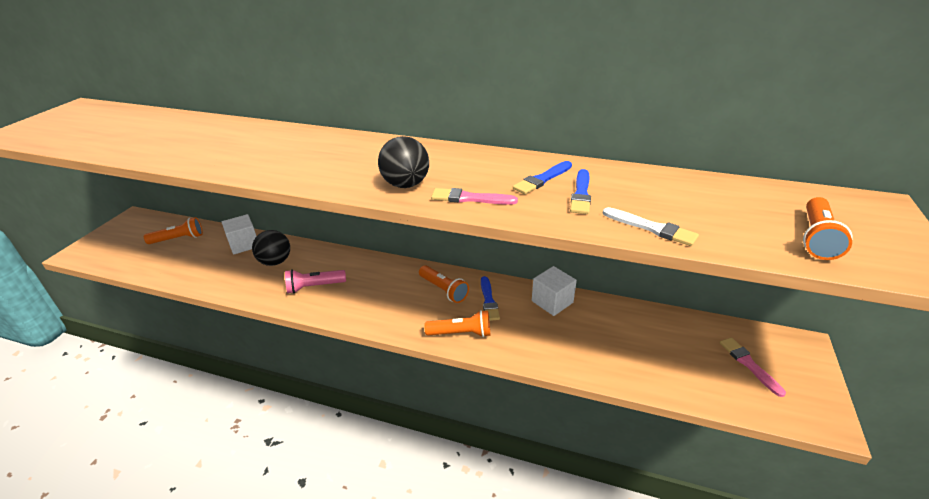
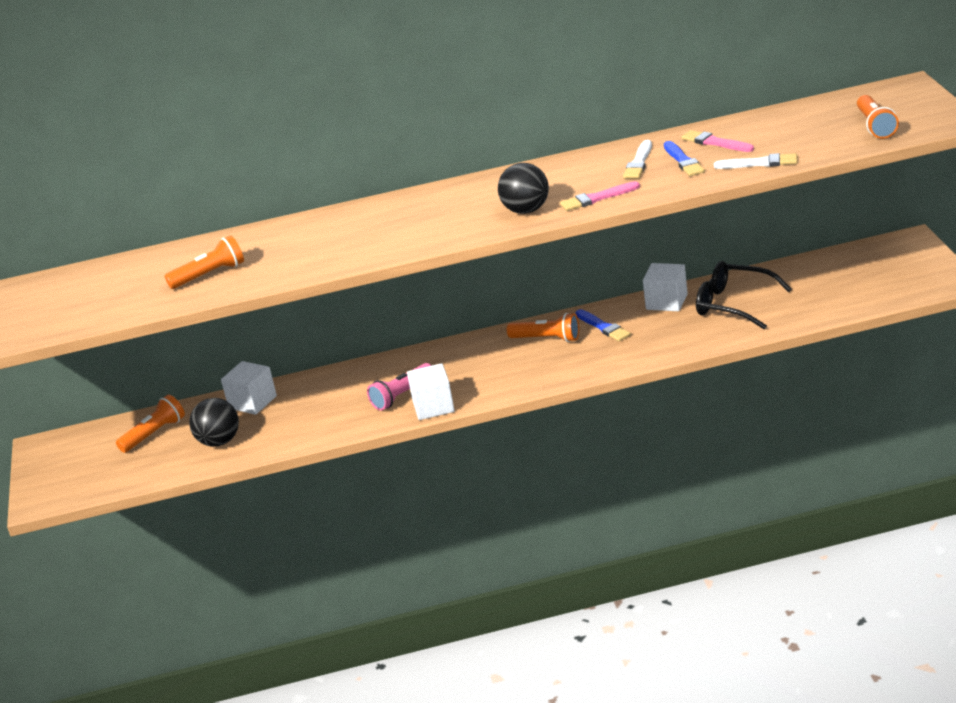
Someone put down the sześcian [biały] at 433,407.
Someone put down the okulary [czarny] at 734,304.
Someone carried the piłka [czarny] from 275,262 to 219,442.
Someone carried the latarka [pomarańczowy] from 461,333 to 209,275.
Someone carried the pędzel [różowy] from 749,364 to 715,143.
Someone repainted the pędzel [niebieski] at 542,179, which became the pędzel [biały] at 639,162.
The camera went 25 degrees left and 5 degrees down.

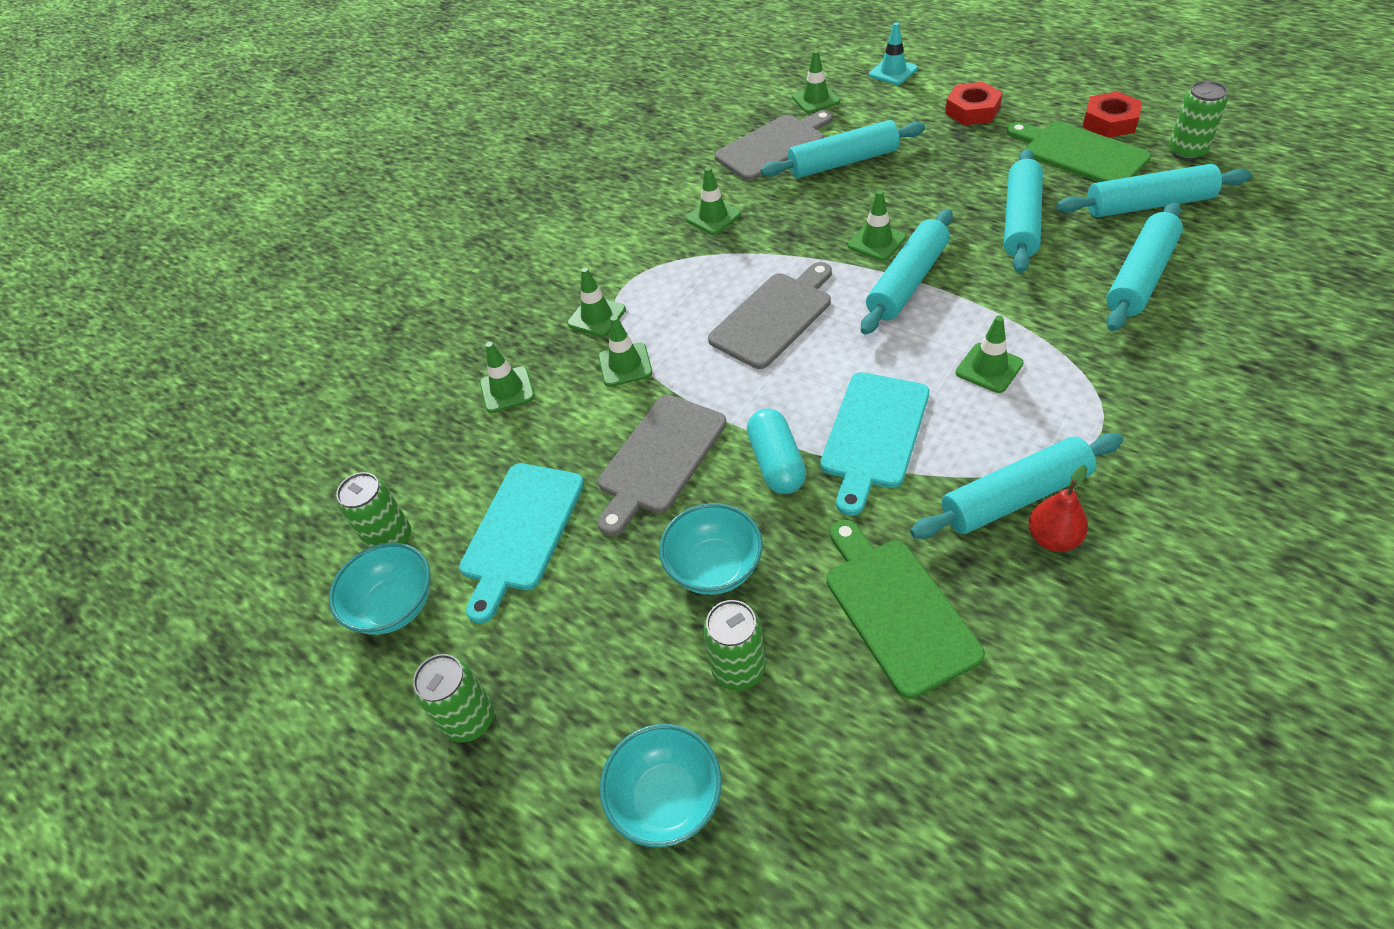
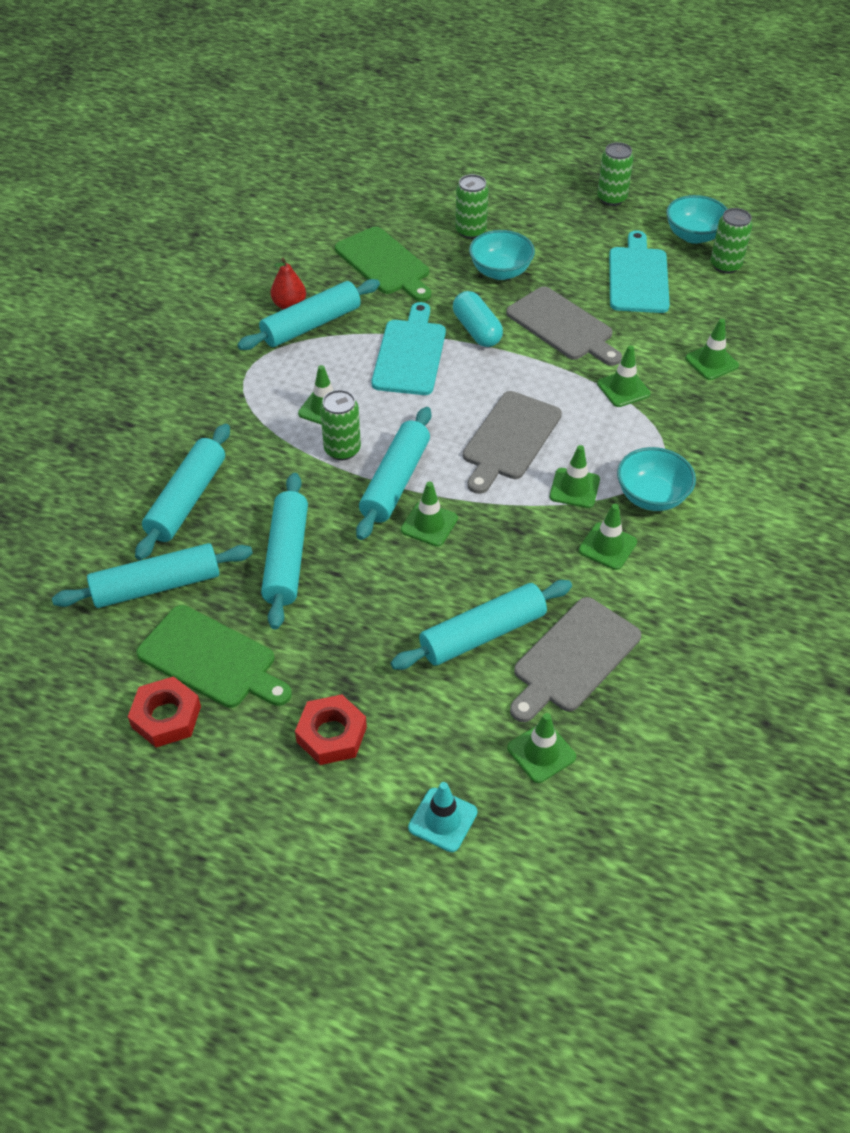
Someone carried the pachołek [zielony] from 597,317 to 574,488.
Someone carried the miska [turkusowy] from 667,799 to 651,496.
Someone carried the puszka [zielony] from 1187,152 to 342,449.
Someone rotated the deska do krojenia [szary] at 660,458 by 120 degrees clockwise.
The camera went 160 degrees right and 0 degrees up.

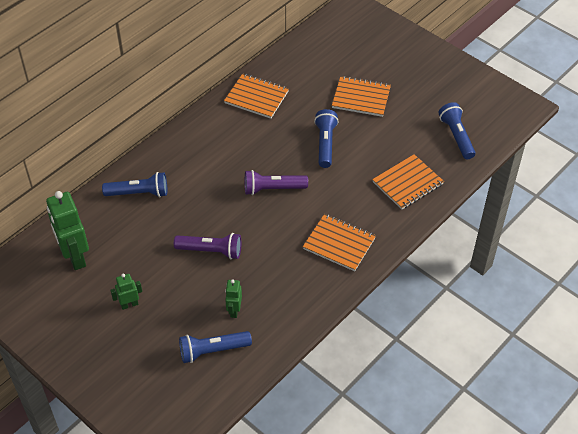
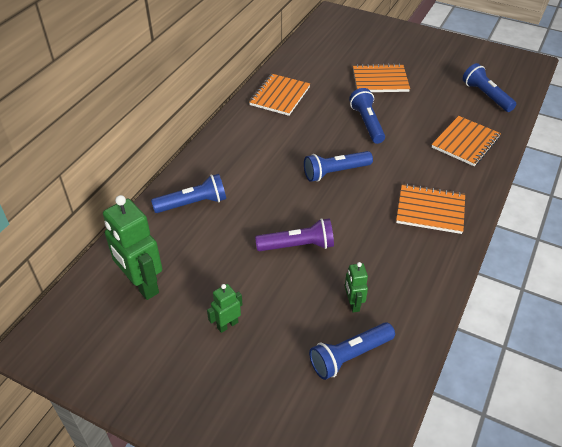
Someone repainted the latarka [fioletowy] at 273,189, which became the latarka [niebieski] at 335,172.
Someone rotated the zeszyt [pomarańczowy] at 256,97 by 75 degrees counterclockwise.
The camera went 15 degrees left and 5 degrees down.

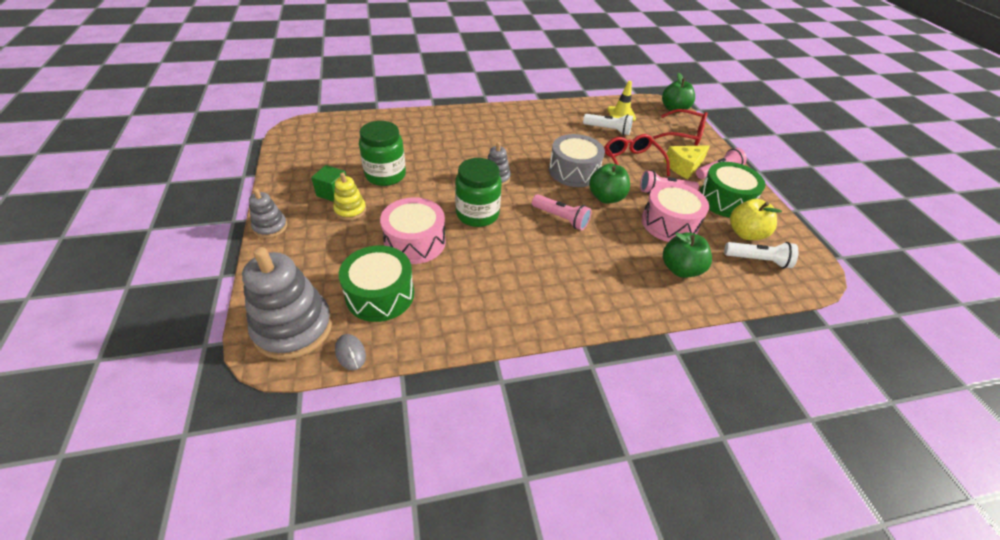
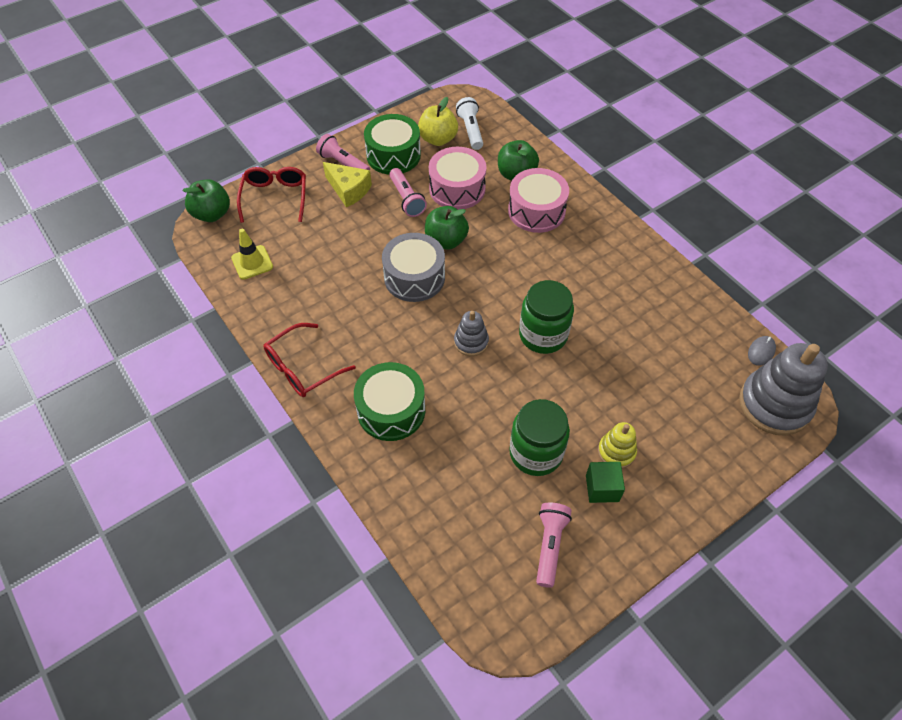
Someone took away the zabawka nakładanka [szary] at 270,227.
Someone took away the latarka [biały] at 608,130.
Someone carried the bęben [zielony] from 380,294 to 391,410.
Someone carried the bęben [różowy] from 415,242 to 536,211.
Someone carried the latarka [różowy] from 561,218 to 550,546.
Someone carried the okulary [czerwony] from 632,162 to 303,367.
The camera went 110 degrees left and 10 degrees up.

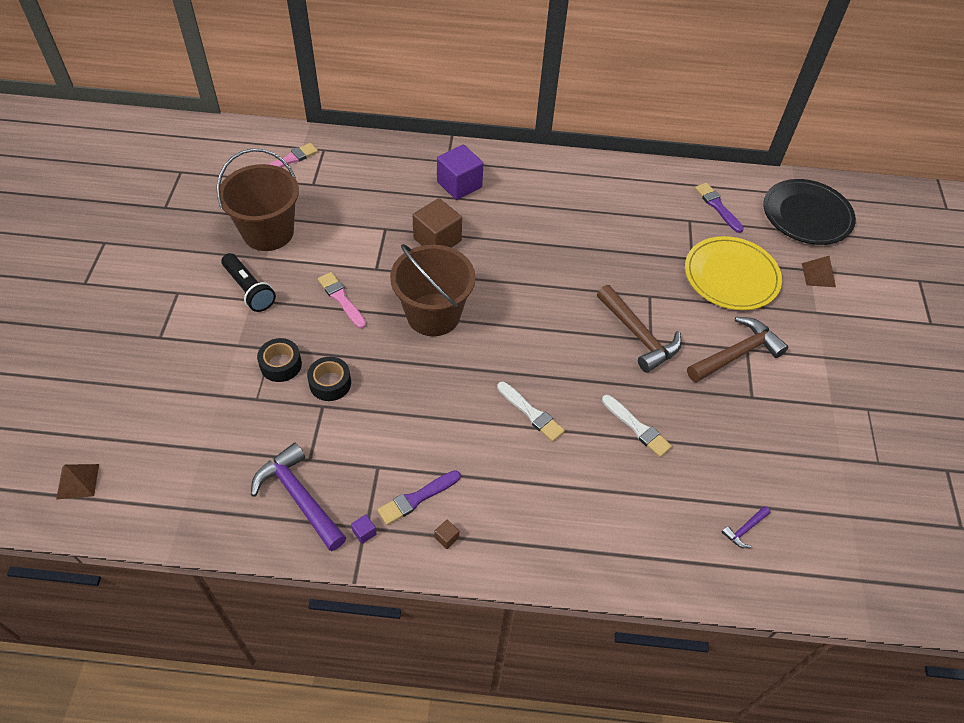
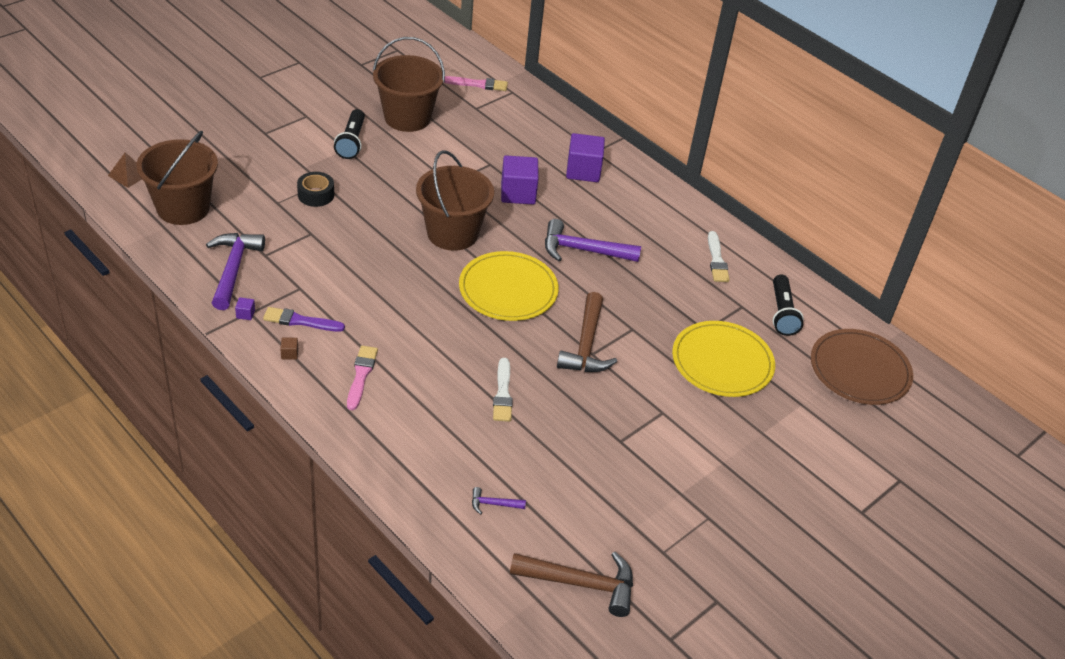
Someone took away the taśma klejąca [czarny] at 330,383.
Someone took away the piramida [brązowy] at 818,275.
Someone put down the wiadro [brązowy] at 183,208.
Someone put down the talerz [żółty] at 508,289.
Someone put down the młotek [fioletowy] at 583,250.
Someone carried the pędzel [różowy] from 341,299 to 361,375.
Someone carried the pędzel [biały] from 531,413 to 716,260.
Someone carried the młotek [brązowy] from 737,354 to 581,584.
Someone swapped the pędzel [fioletowy] at 717,206 for the latarka [czarny] at 782,313.
Someone repainted the sześcian [brązowy] at 437,240, which became the sześcian [fioletowy] at 518,193.
Someone repainted the talerz [czarny] at 807,215, which became the talerz [brązowy] at 860,370.
The camera went 40 degrees right and 10 degrees down.

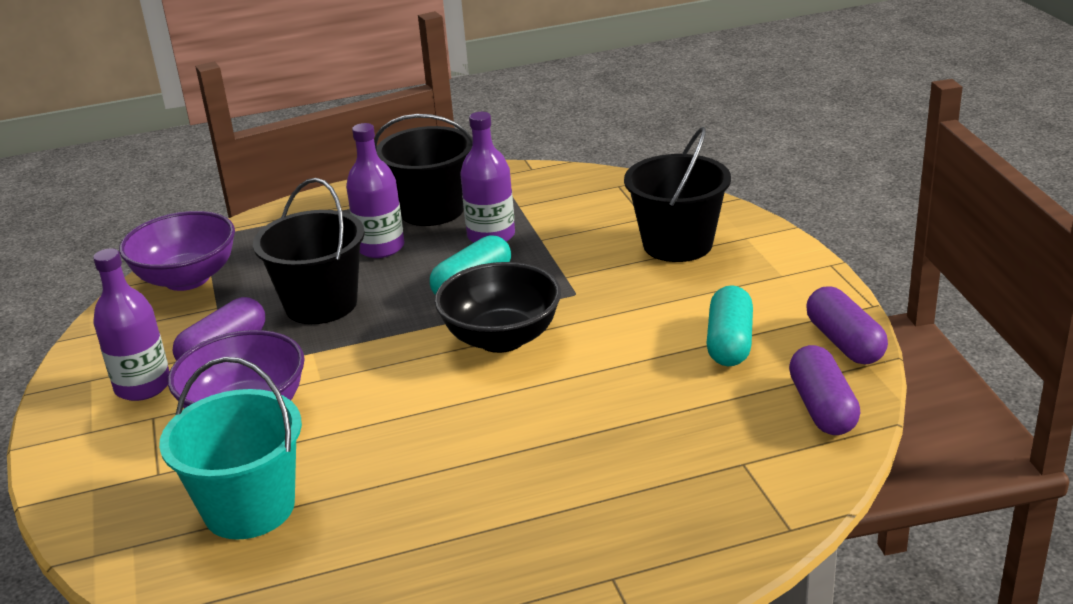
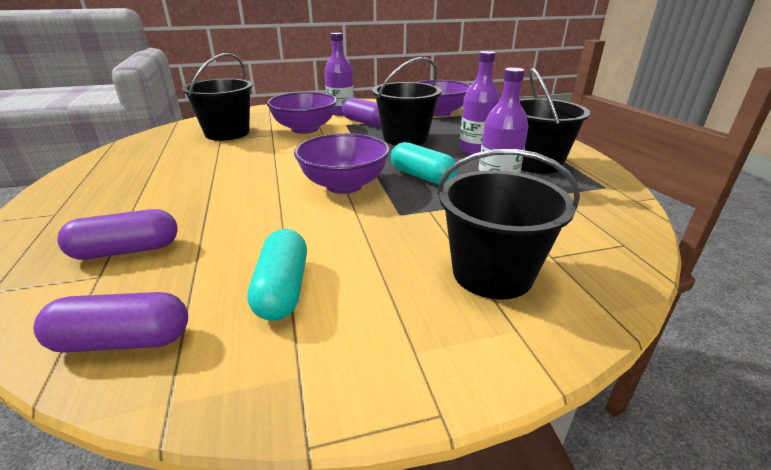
Someone carried the kapsułka [fioletowy] from 844,342 to 126,250.
Someone repainted the wiadro [turkusowy] at 249,508, which became the wiadro [czarny] at 227,133.
Someone repainted the miska [czarny] at 501,338, which became the miska [fioletowy] at 344,185.
Someone rotated the kapsułka [turkusowy] at 729,343 by 75 degrees clockwise.
The camera went 90 degrees right and 0 degrees up.

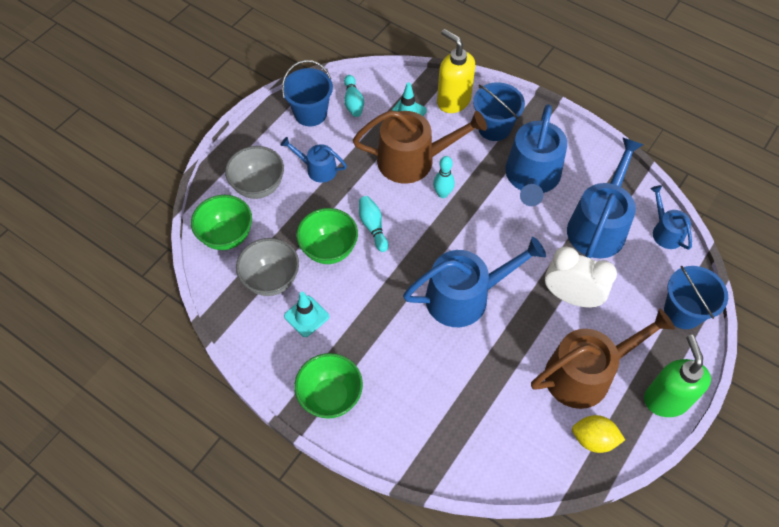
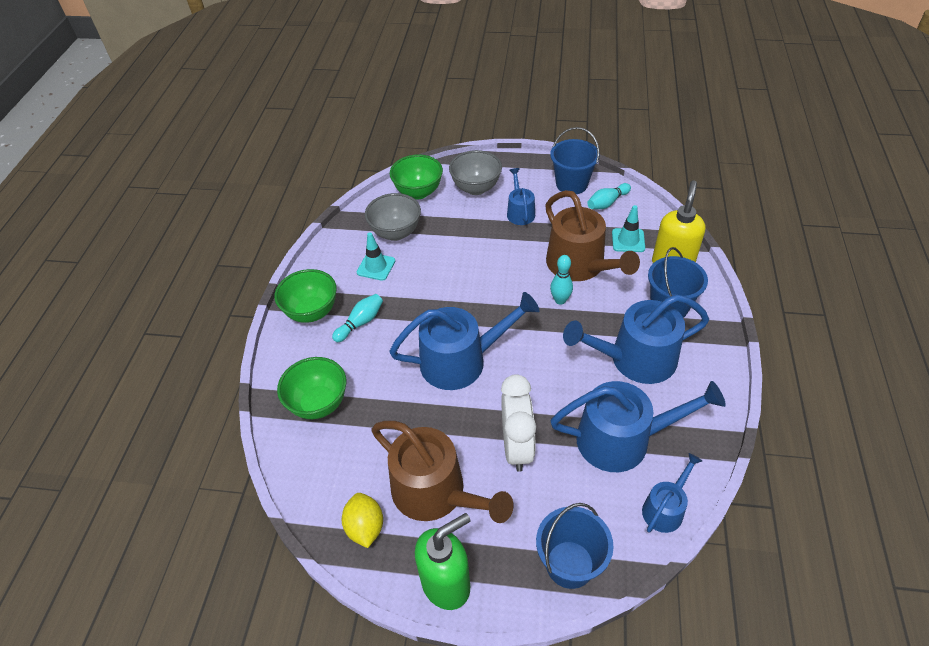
Someone carried the miska [zielony] from 329,249 to 319,404.
Someone carried the kręgiel [turkusowy] from 373,227 to 360,323.
Someone rotated the konewka [niebieski] at 465,296 by 60 degrees counterclockwise.
The camera went 65 degrees right and 10 degrees down.

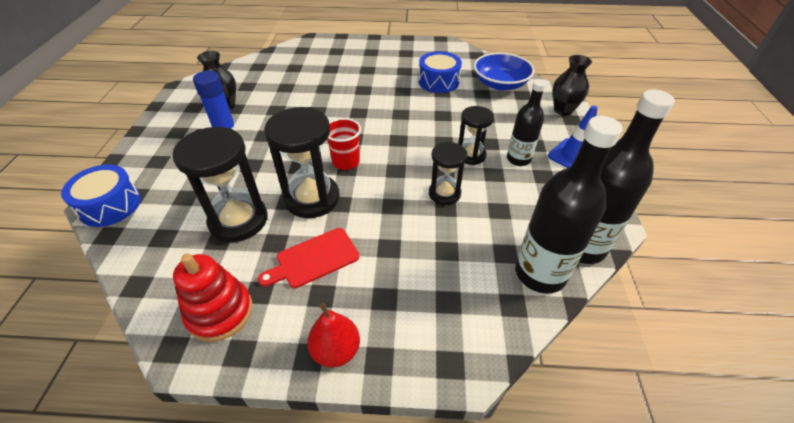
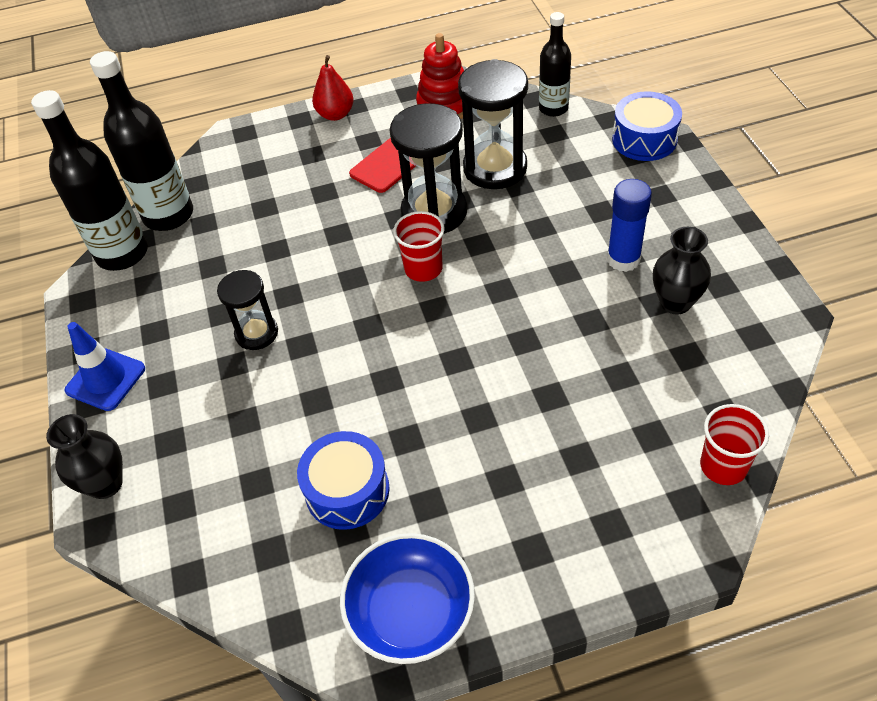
Someone took away the klepsydra [czarny] at 444,193.
Someone put down the szklanka [czerwony] at 723,466.
Someone carried the miska [niebieski] from 500,84 to 410,611.
Someone carried the butelka [czarny] from 518,159 to 553,108.
The camera went 165 degrees right and 5 degrees up.

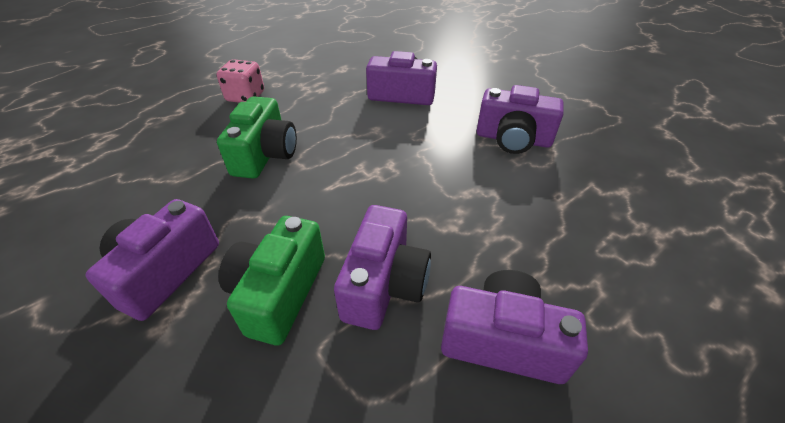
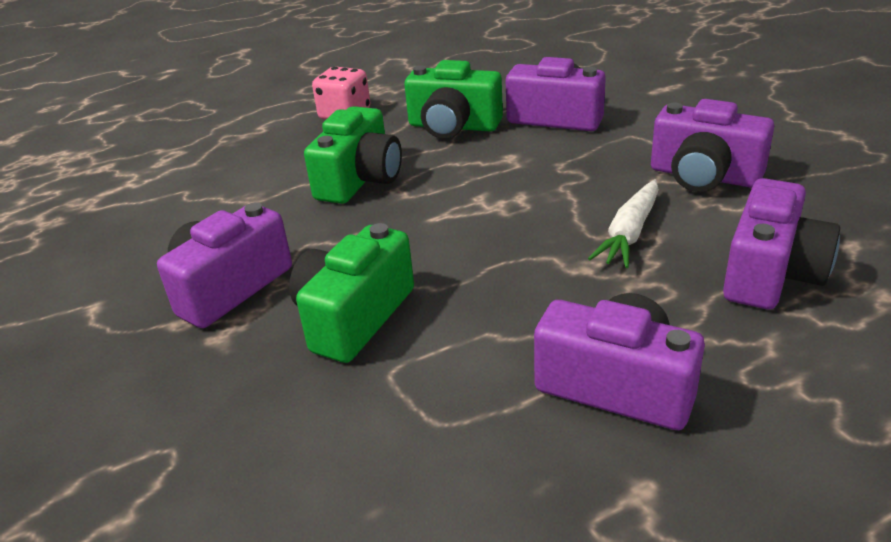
Someone put down the aparat fotograficzny [zielony] at 453,126.
Someone put down the marchewka [biały] at 629,233.
Someone carried the aparat fotograficzny [fioletowy] from 384,284 to 771,273.
The camera went 15 degrees right and 10 degrees down.

